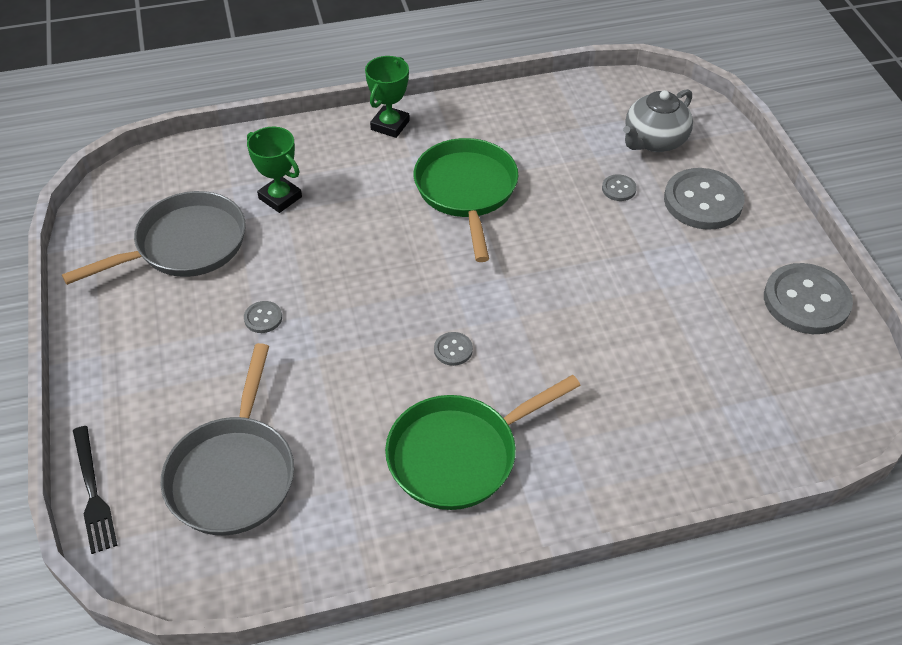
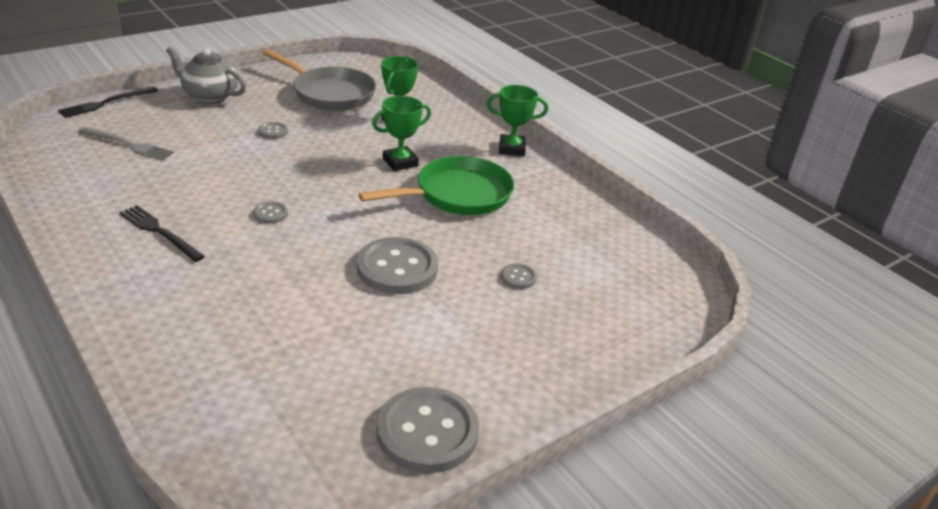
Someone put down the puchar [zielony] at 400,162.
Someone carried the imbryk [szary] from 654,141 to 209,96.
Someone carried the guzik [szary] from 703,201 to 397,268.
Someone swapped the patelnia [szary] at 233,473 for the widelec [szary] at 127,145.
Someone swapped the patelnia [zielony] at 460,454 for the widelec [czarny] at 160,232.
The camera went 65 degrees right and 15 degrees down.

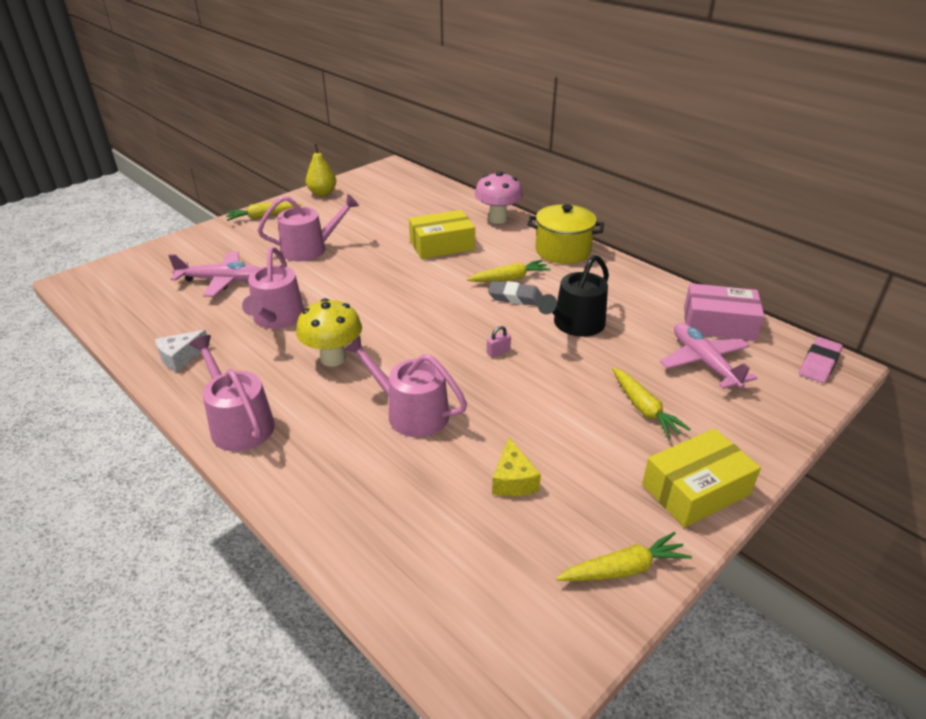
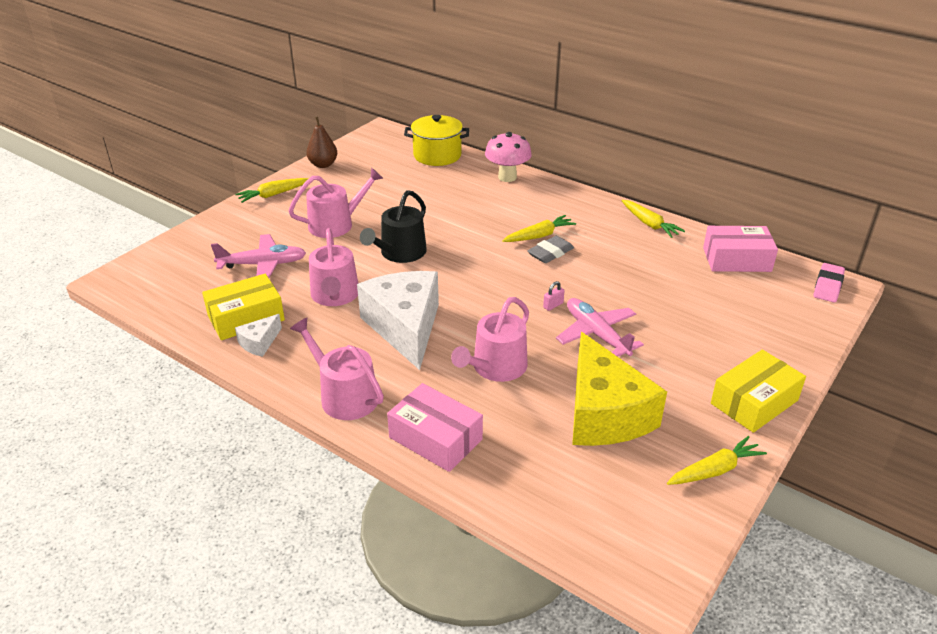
Someone put down the pudełko [różowy] at 435,438.
Someone carried the pudełko [żółty] from 442,245 to 246,317.
Someone carried the garnek [żółty] from 562,251 to 437,155.
Someone carried the konewka [czarny] from 575,325 to 400,253.
Someone carried the marchewka [żółty] from 644,408 to 649,224.
Someone carried the samolot [różowy] from 704,363 to 596,334.
Someone swapped the grzyb [żółty] at 333,358 for the ser [biały] at 405,327.
Someone repainted the gruszka [żółty] at 322,193, which became the gruszka [brązowy] at 323,164.
Someone rotated the konewka [różowy] at 411,412 by 75 degrees counterclockwise.
Someone rotated the gumka do mazania [szary] at 515,297 by 45 degrees counterclockwise.
Someone scaled the ser [żółty] at 513,480 by 2.28.
The camera went 10 degrees left and 0 degrees up.

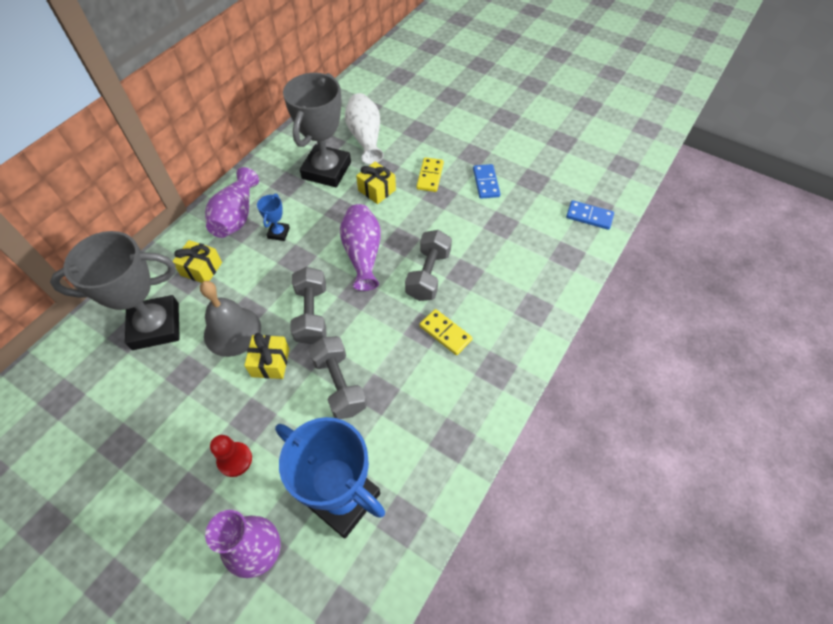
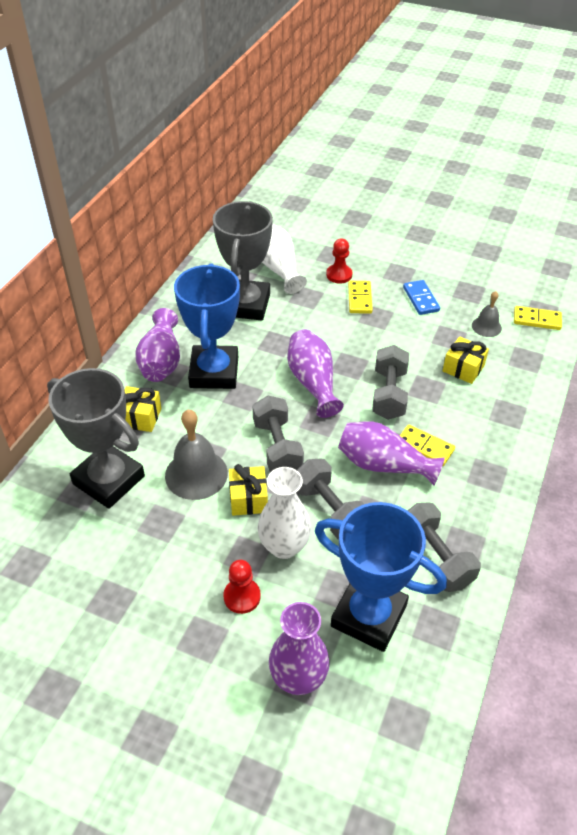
Someone put down the wazon [biały] at 284,546.
Someone put down the pionek [czerwony] at 339,275.
Someone put down the wazon [fioletowy] at 383,465.
Someone put down the hantel [szary] at 435,557.
Someone put down the dzwonek [szary] at 486,326.
Someone carried the prezent [żółty] from 377,190 to 463,368.
Someone repainted the kostka domina [niebieski] at 589,216, which became the kostka domina [żółty] at 537,320.
Someone rotated the puchar [szary] at 156,326 by 60 degrees clockwise.
Someone scaled the puchar [niebieski] at 278,233 by 2.34.
The camera went 10 degrees left and 10 degrees down.

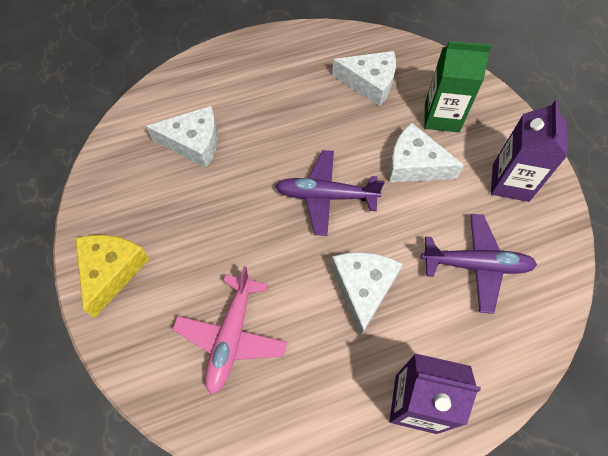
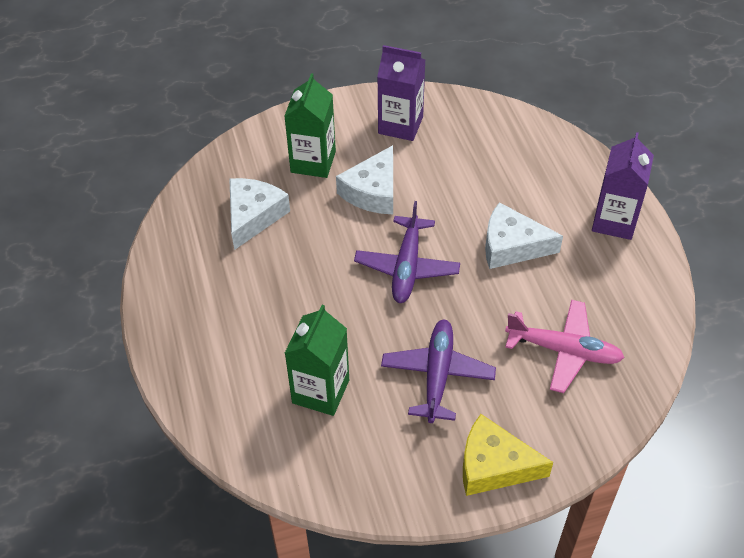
Someone carried the samolot [fioletowy] from 476,265 to 437,374.
Someone swapped the ser [biały] at 194,143 for the karton mleka [zielony] at 320,391.
The camera went 85 degrees left and 10 degrees down.

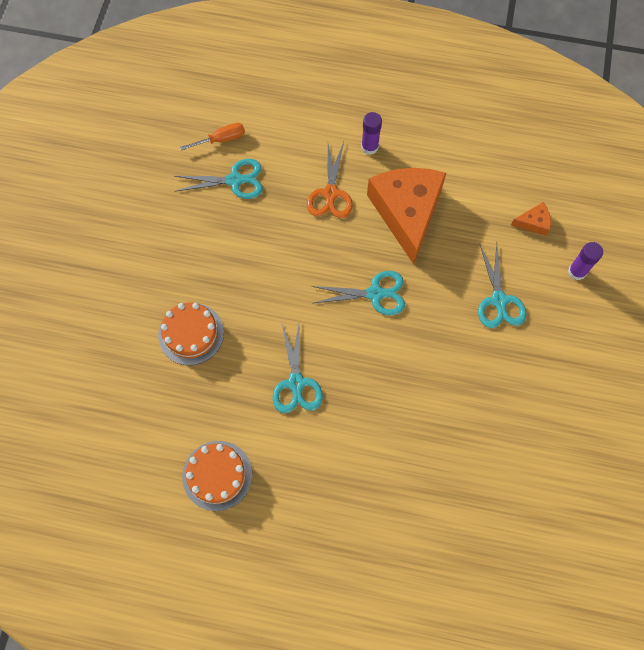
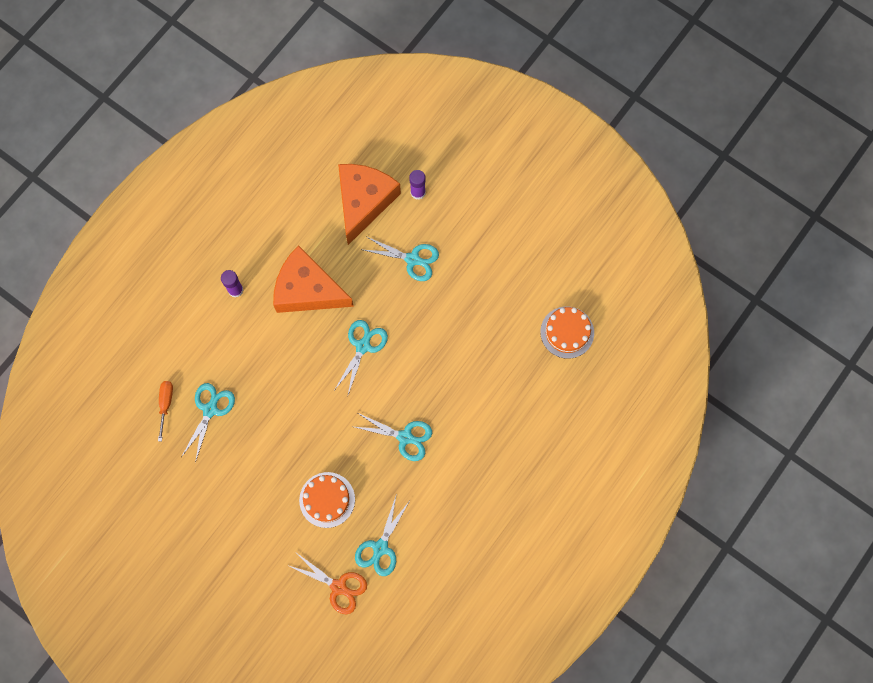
Someone put down the nożyczki [turkusowy] at 380,547.
Someone carried the tort [pomarańczowy] from 217,475 to 567,332.
Someone carried the nożyczki [pomarańczowy] from 330,193 to 338,586.
Someone scaled the ser [pomarańczowy] at 533,222 by 2.45.
The camera went 65 degrees left and 5 degrees up.

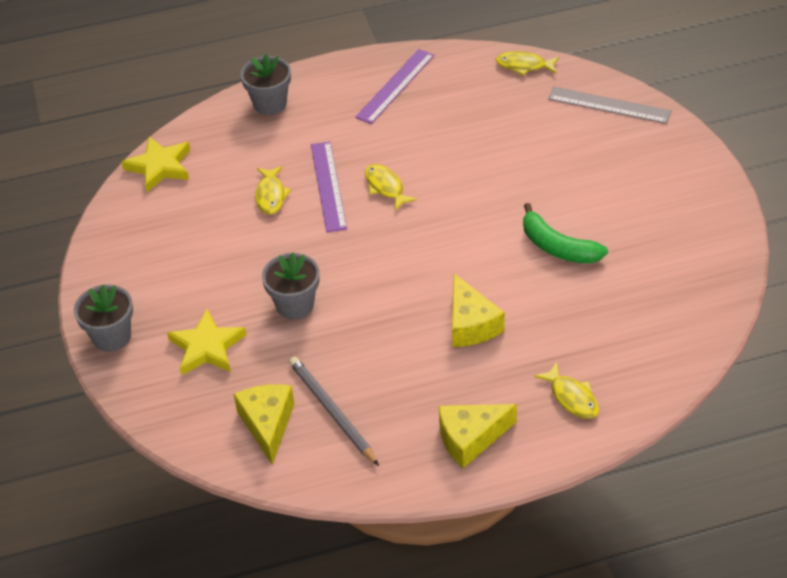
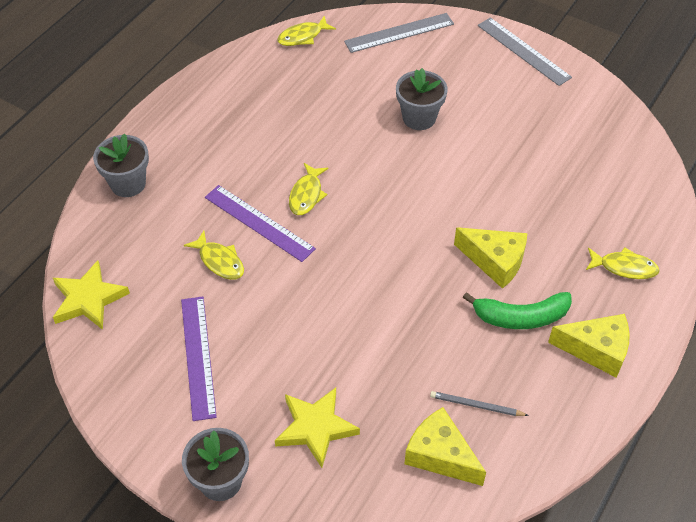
Someone put down the linijka [szary] at 523,51.
Someone carried the doniczka [szary] from 295,305 to 419,118.
Someone carried the linijka [fioletowy] from 395,86 to 198,356.
Someone carried the banan [zielony] from 557,247 to 520,317.
Someone rotated the ryba [żółty] at 385,187 by 90 degrees counterclockwise.
Someone rotated the ser [żółty] at 470,438 by 105 degrees counterclockwise.
Someone scaled the ołówek [szary] at 332,411 by 0.60.
The camera went 45 degrees left and 5 degrees up.

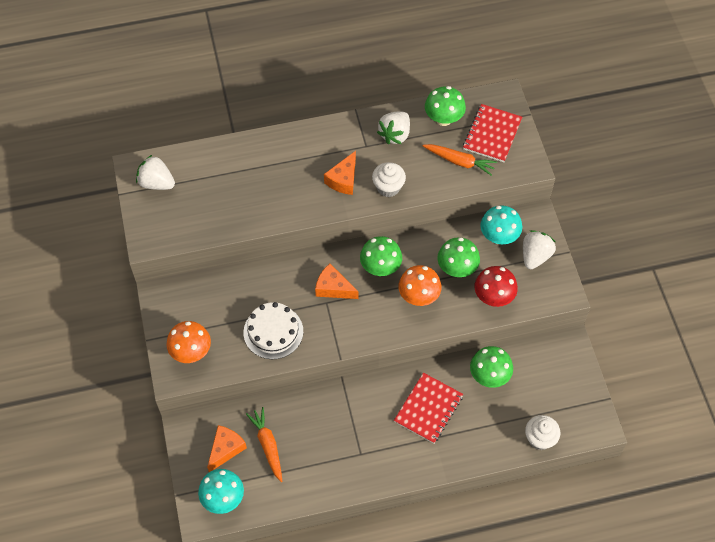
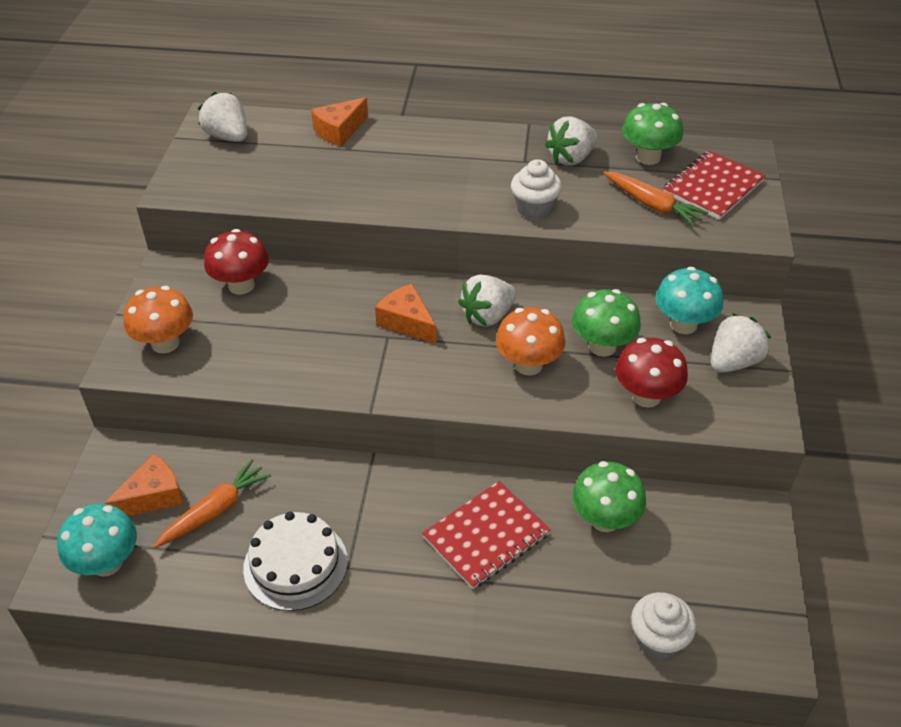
Someone put down the grzyb [czerwony] at 241,285.
Someone carried the tort [biały] from 273,332 to 295,564.
Someone carried the ser [pomarańczowy] from 343,180 to 339,131.
Someone swapped the grzyb [zielony] at 380,267 for the truskawka [biały] at 487,316.
Someone rotated the marchewka [pomarańczowy] at 267,445 by 45 degrees clockwise.
The camera went 20 degrees right and 15 degrees down.

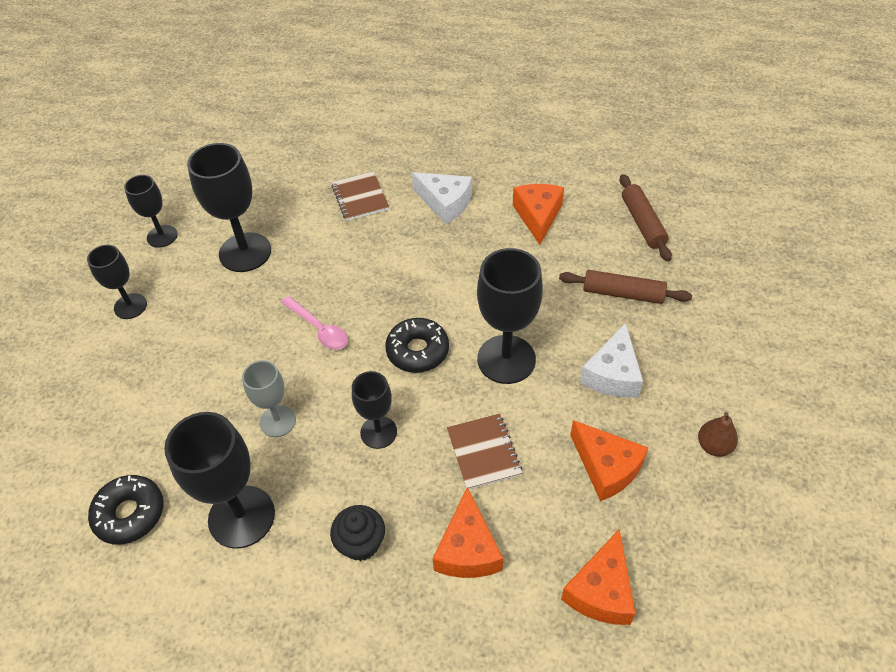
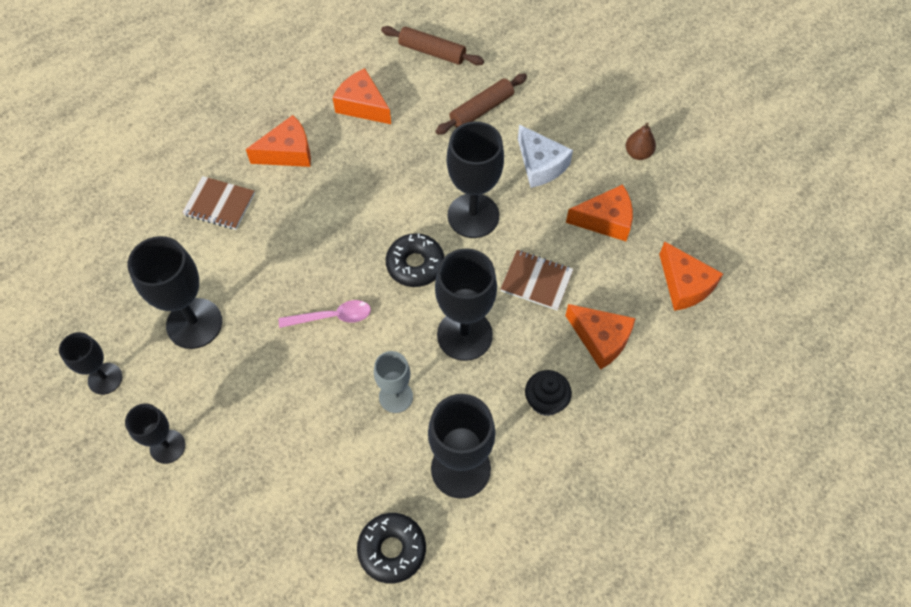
Someone repainted the ser [biały] at 445,203, which became the ser [pomarańczowy] at 288,152.
Someone scaled the kielich [czarny] at 378,432 by 1.69.
The camera went 55 degrees left and 10 degrees up.

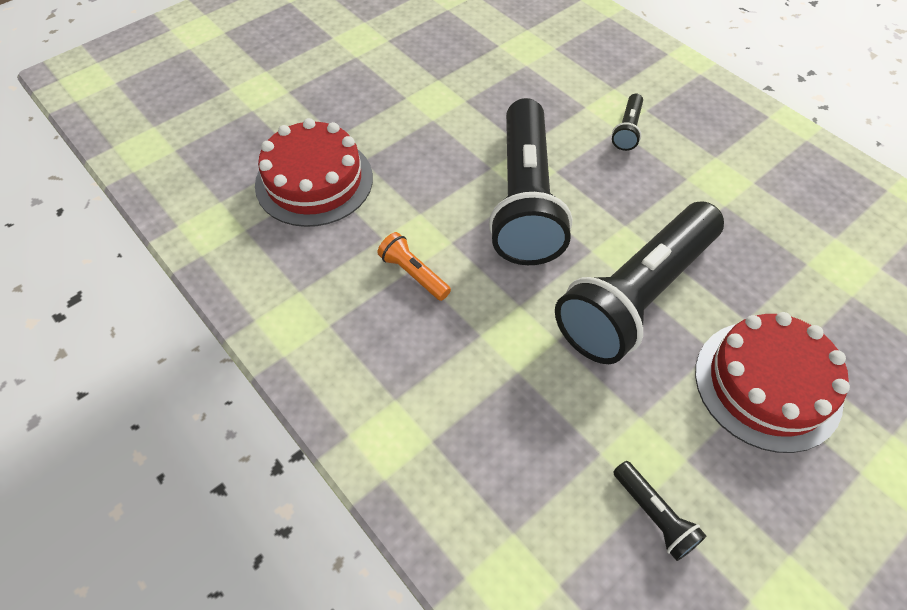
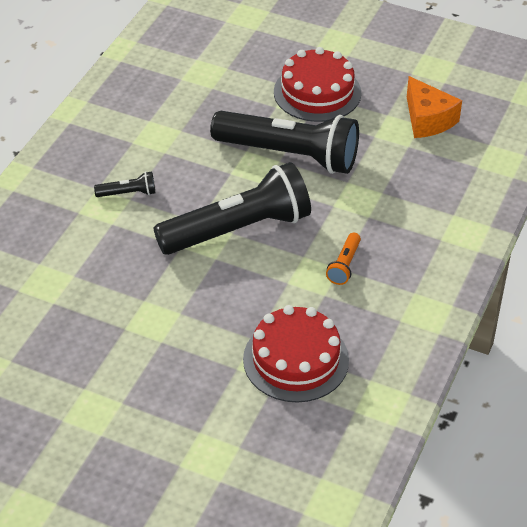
Someone swapped the latarka [czarny] at 654,515 for the ser [pomarańczowy] at 427,120.
The camera went 115 degrees left and 10 degrees down.

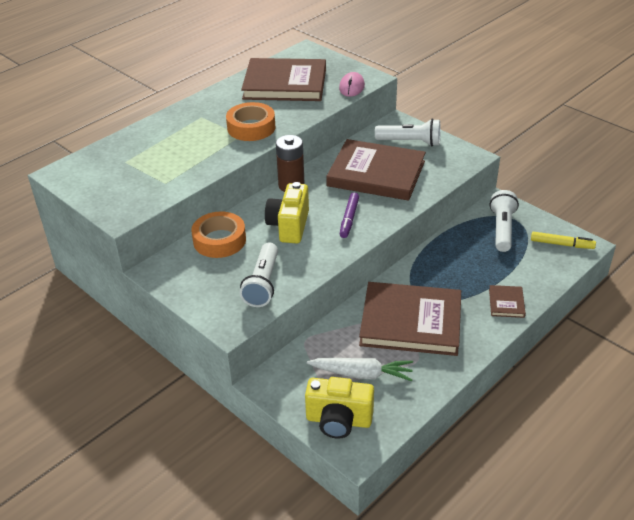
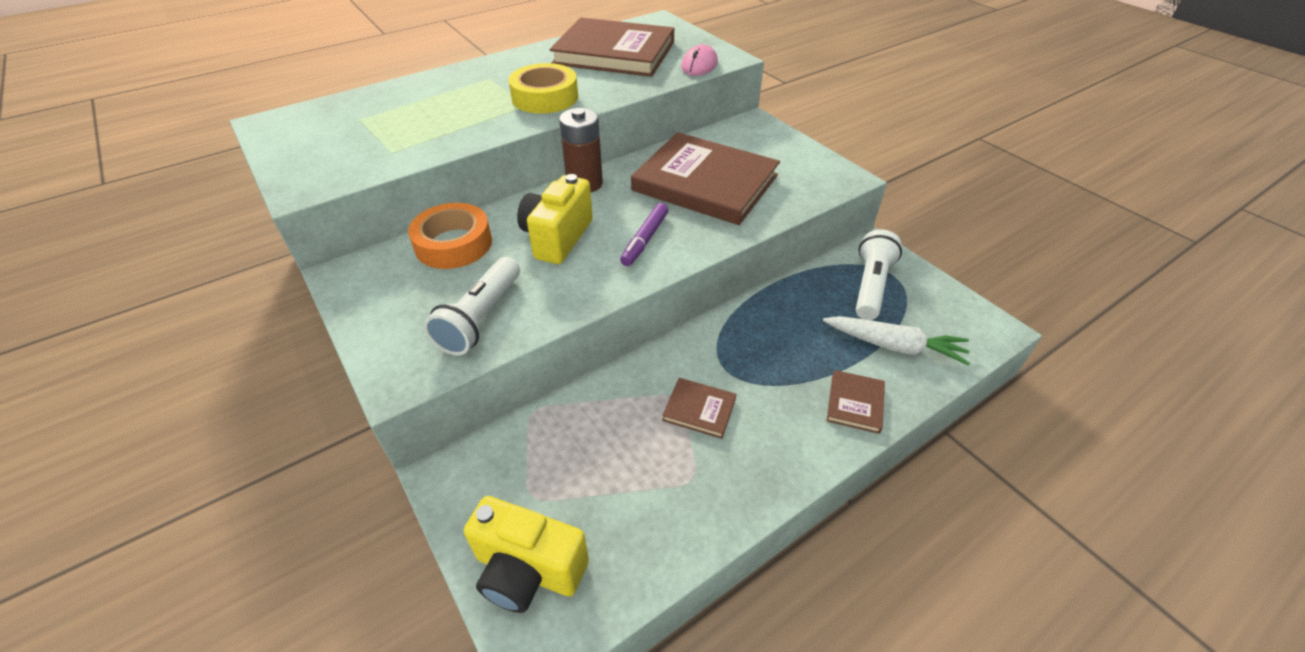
Someone took away the latarka [biały] at 410,142.
Someone took away the flamaster [żółty] at 561,244.
Someone carried the marchewka [biały] from 362,374 to 894,346.
Someone repainted the taśma klejąca [pomarańczowy] at 251,127, which became the taśma klejąca [żółty] at 545,97.
Someone scaled the książka [brązowy] at 411,322 by 0.42.
The camera went 10 degrees right and 5 degrees up.

